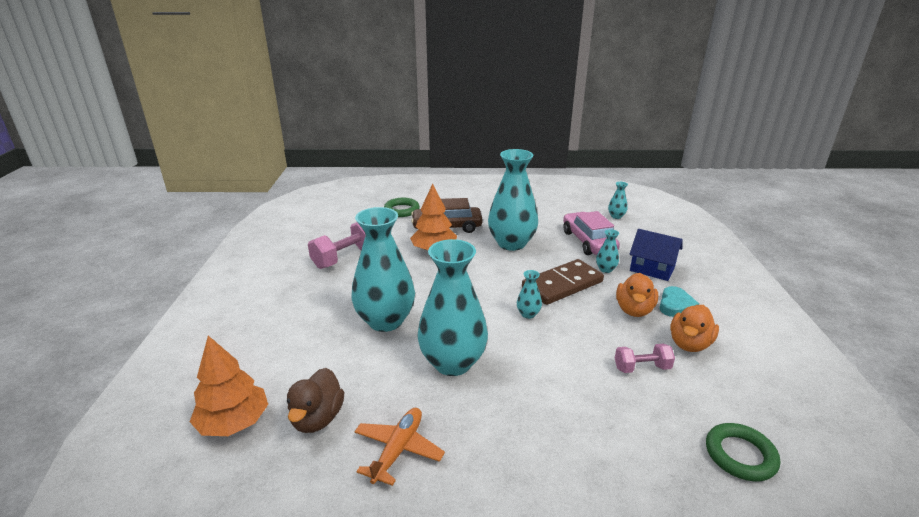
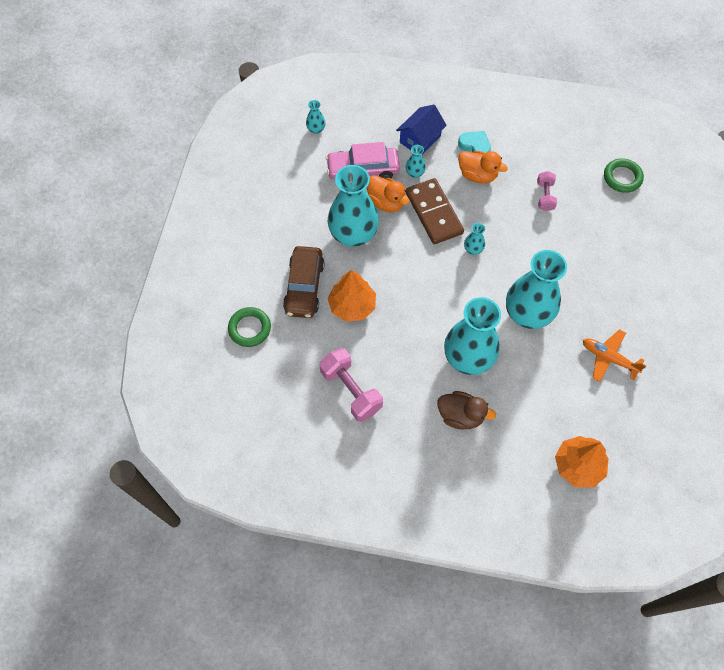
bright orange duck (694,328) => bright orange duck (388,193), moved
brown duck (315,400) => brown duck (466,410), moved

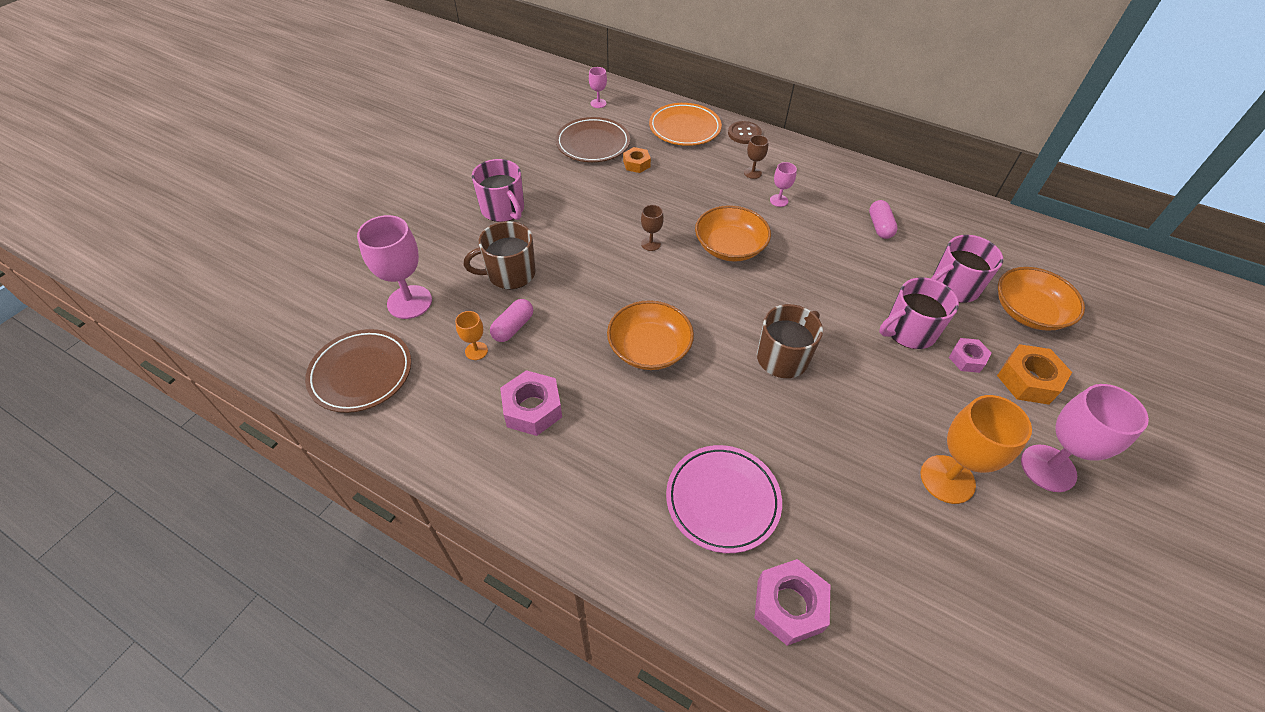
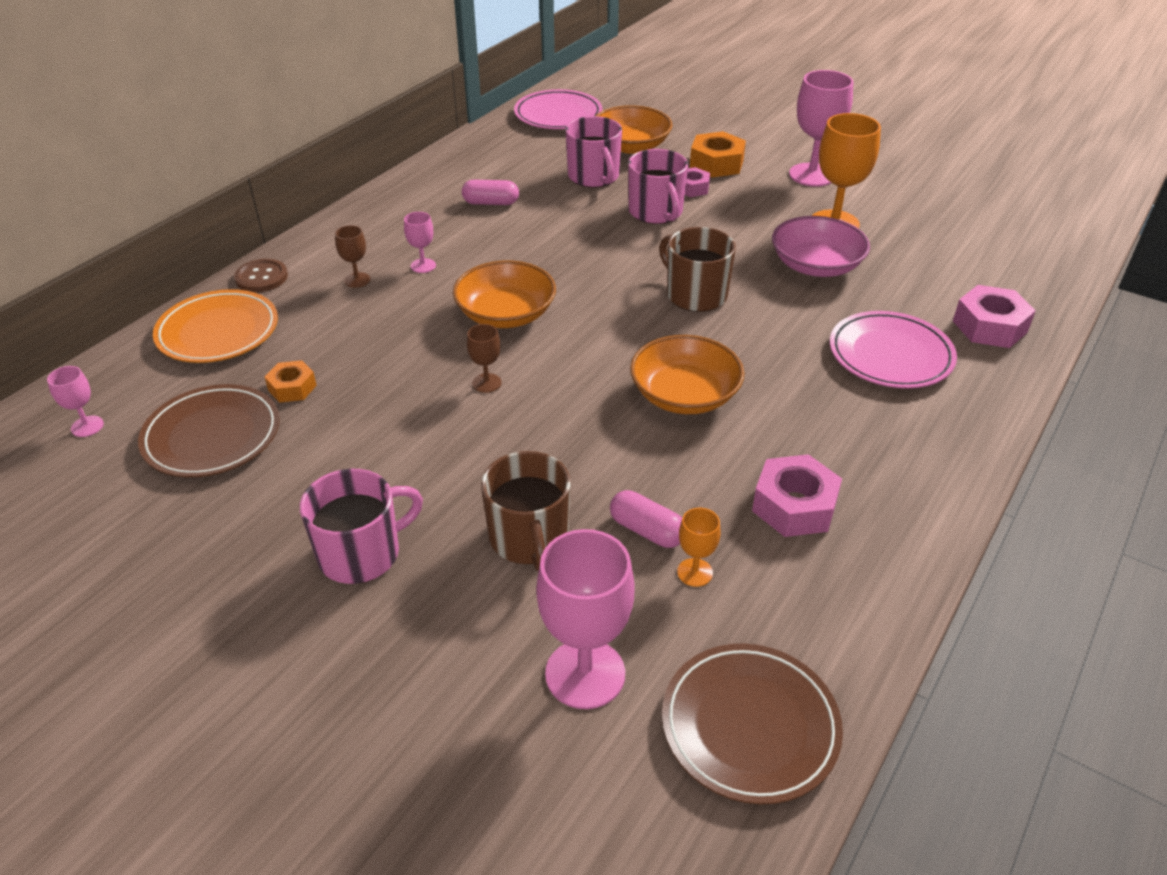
nothing => pink flat dish (558,109)
nothing => pink deep dish (821,246)

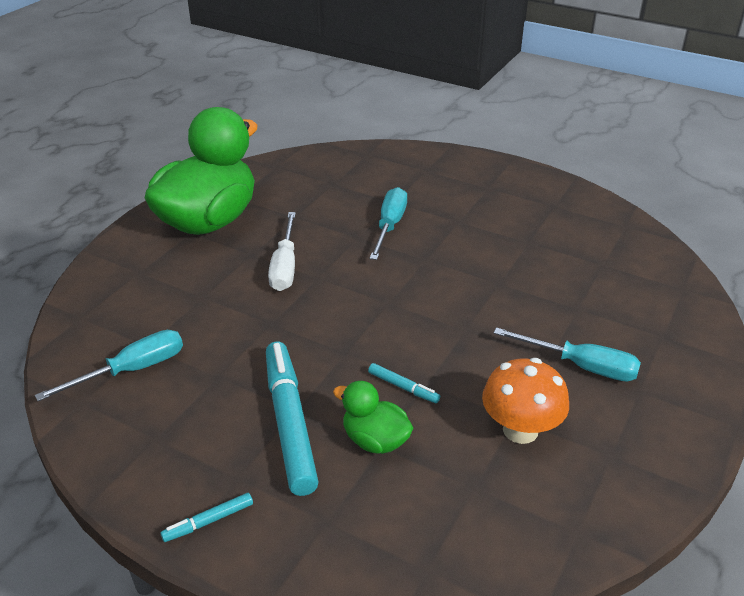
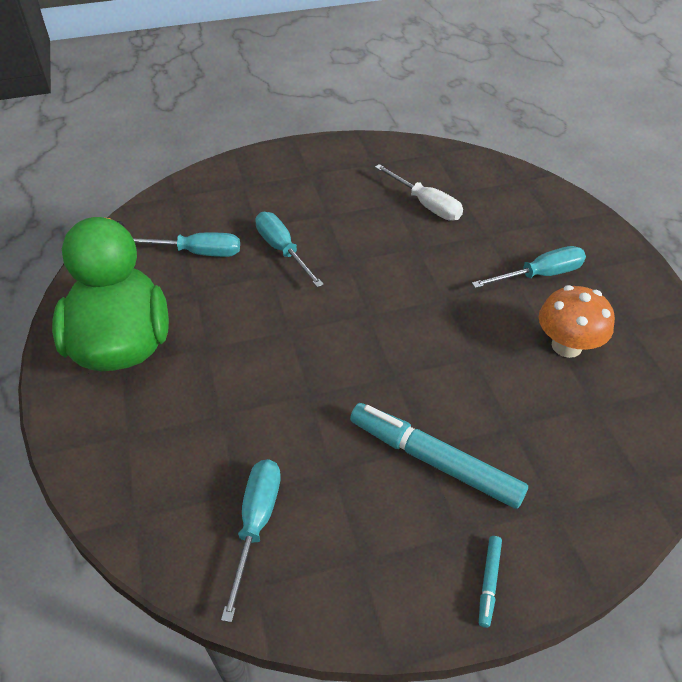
white screwdriver (282,251) => white screwdriver (419,192), moved
turquoise marker pen (404,383) => nothing
green duck (373,417) => nothing
nothing => turquoise screwdriver (186,245)

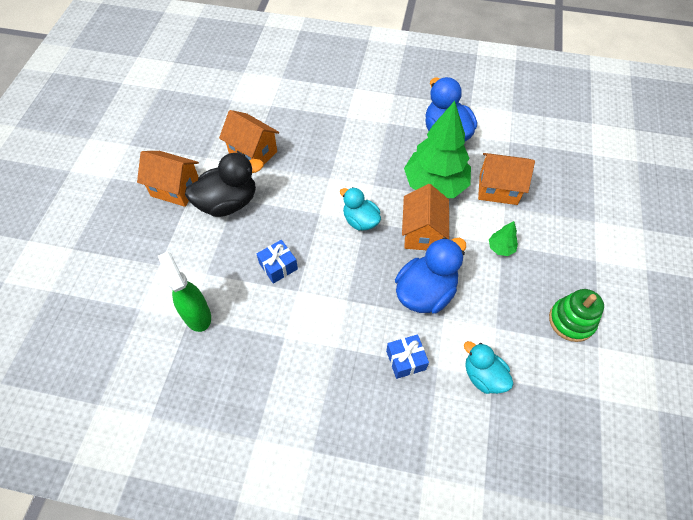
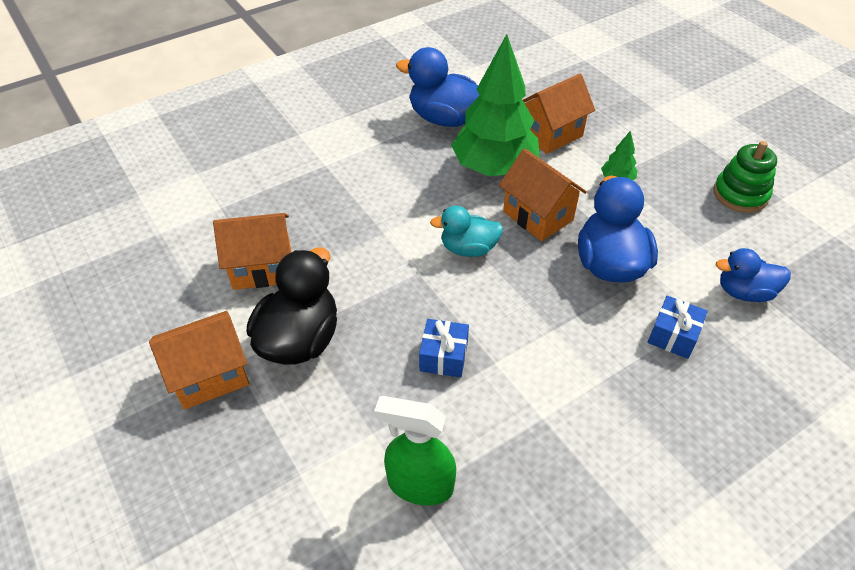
turquoise duck (488,367) => blue duck (753,275)

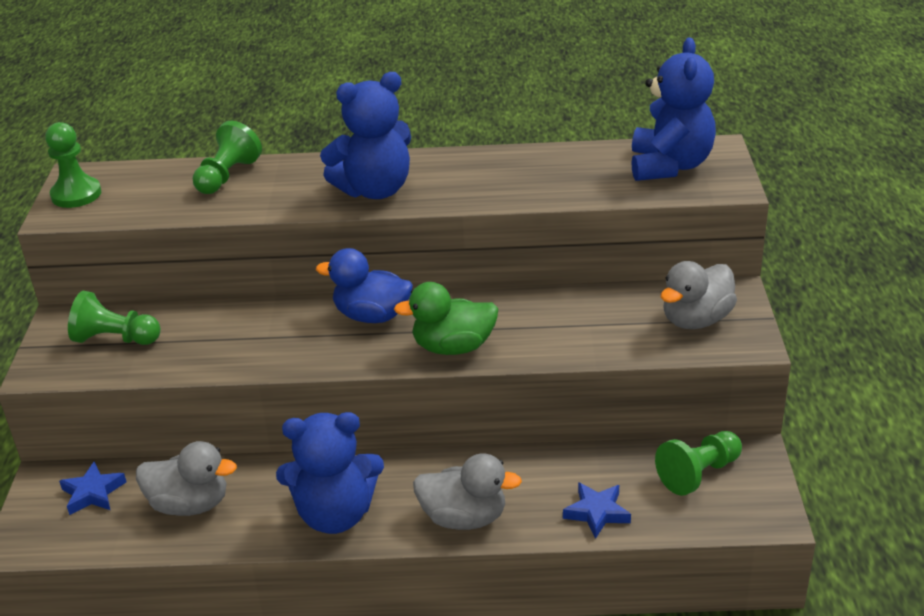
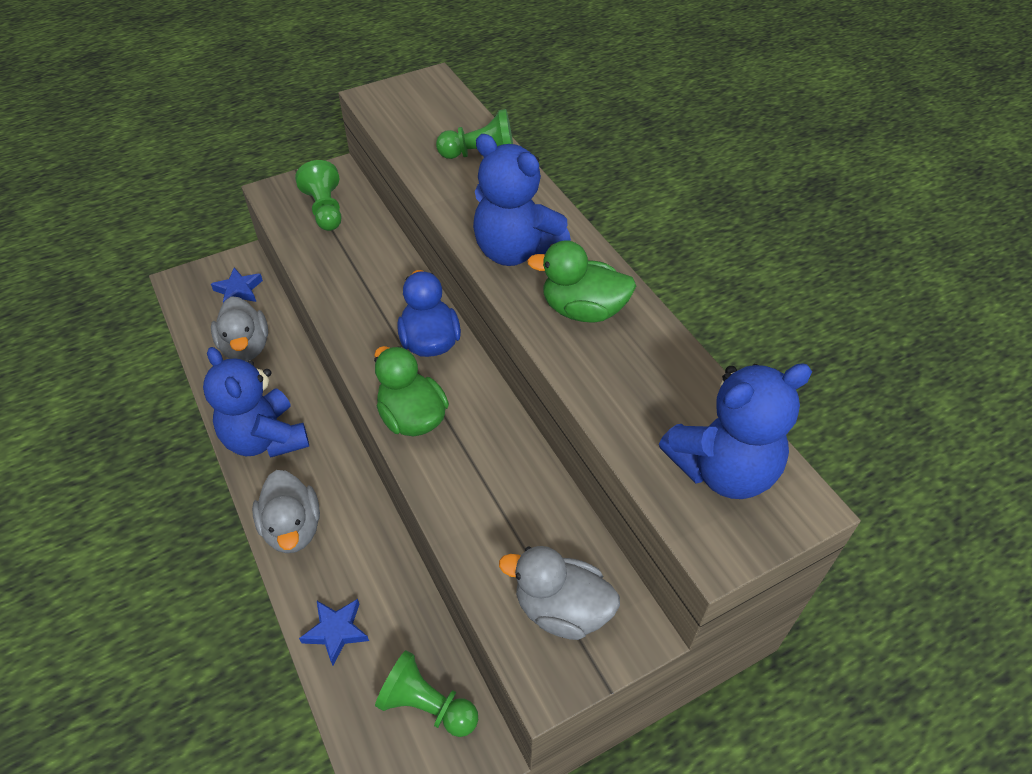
green game pawn (73,165) => nothing
nothing => green duck (581,281)

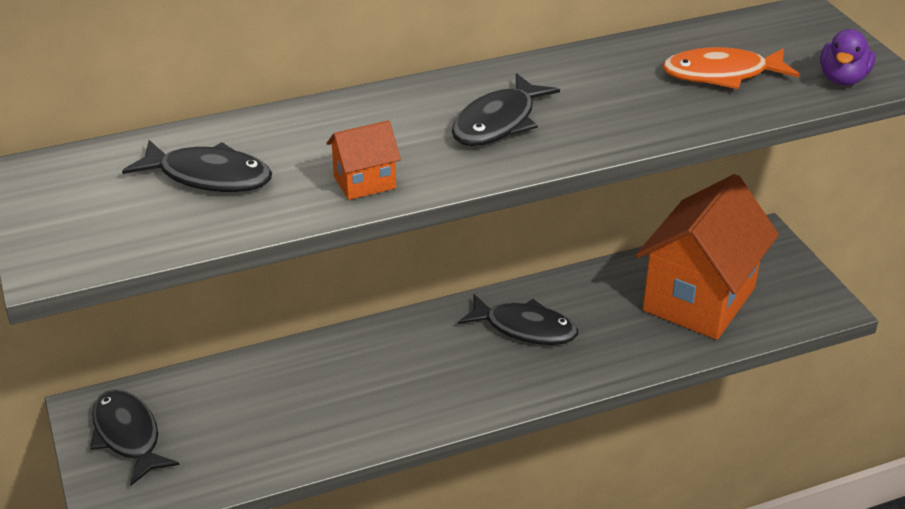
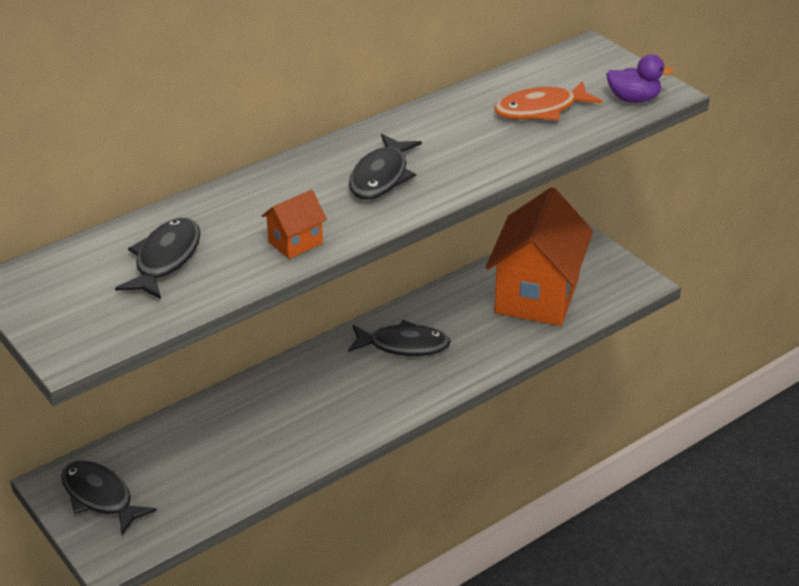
royal purple duck (848,57) => royal purple duck (640,78), 90 degrees counterclockwise
black fish figure (197,166) => black fish figure (157,258), 75 degrees counterclockwise

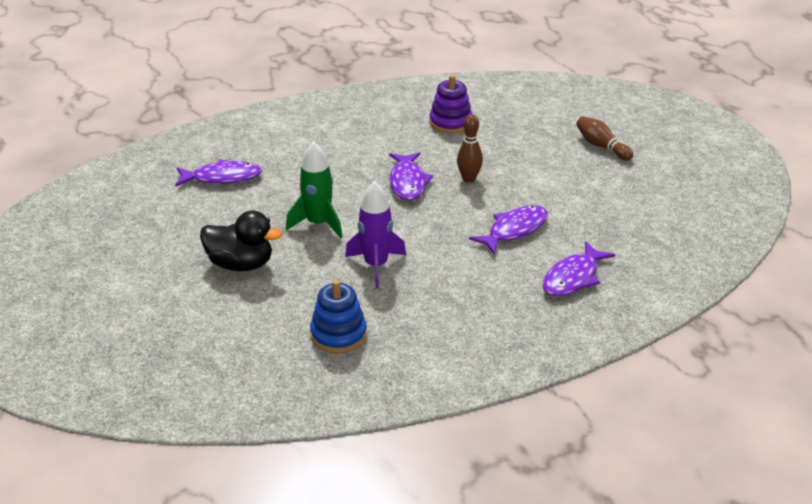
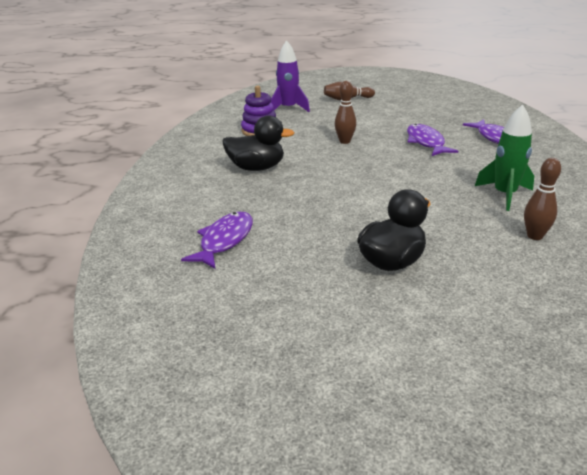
green spaceship (314,189) => green spaceship (504,157), moved
royal purple fish figure (411,176) => nothing
royal purple spaceship (375,234) => royal purple spaceship (290,76), moved
blue stacking rings (338,317) => brown tenpin (542,199)
nothing => black duck (258,143)

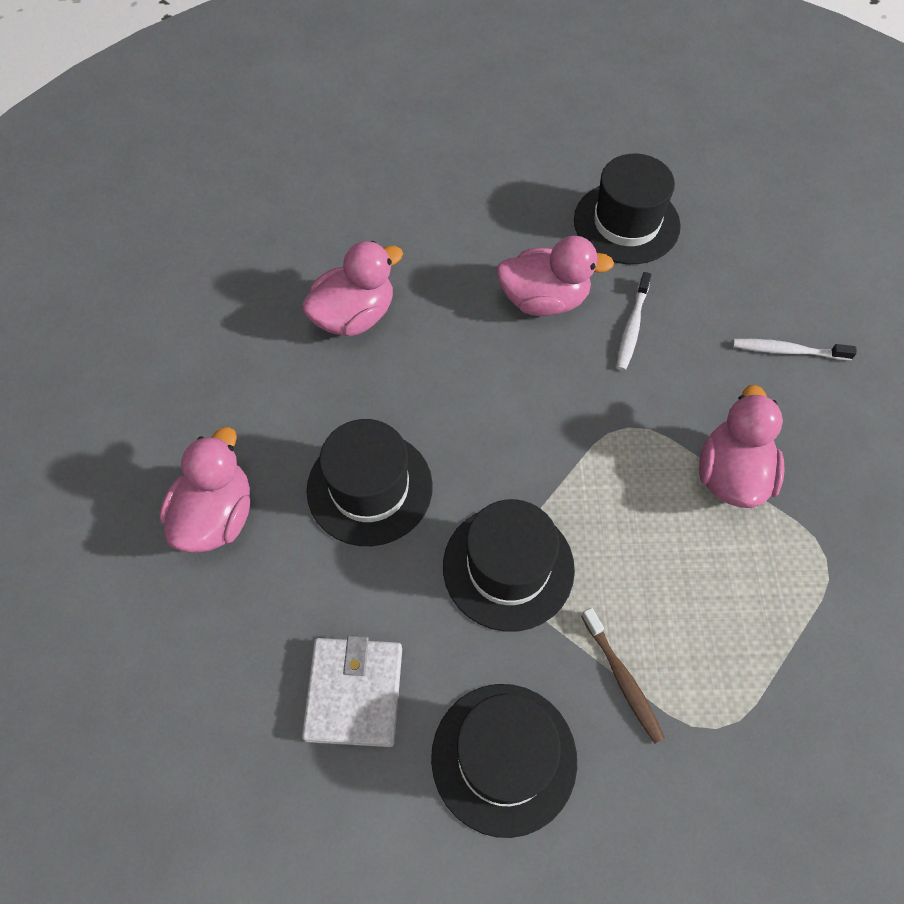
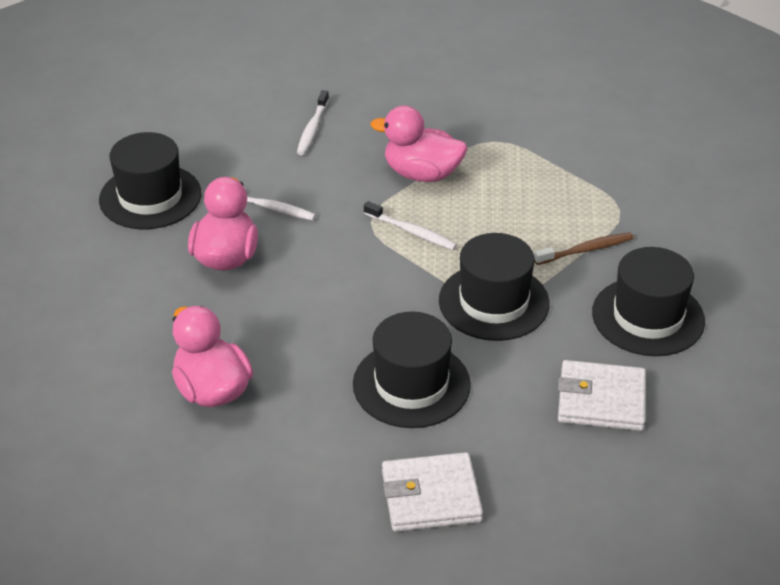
pink duck (204,490) => white card wallet (432,492)
nothing => white dental brush (410,225)

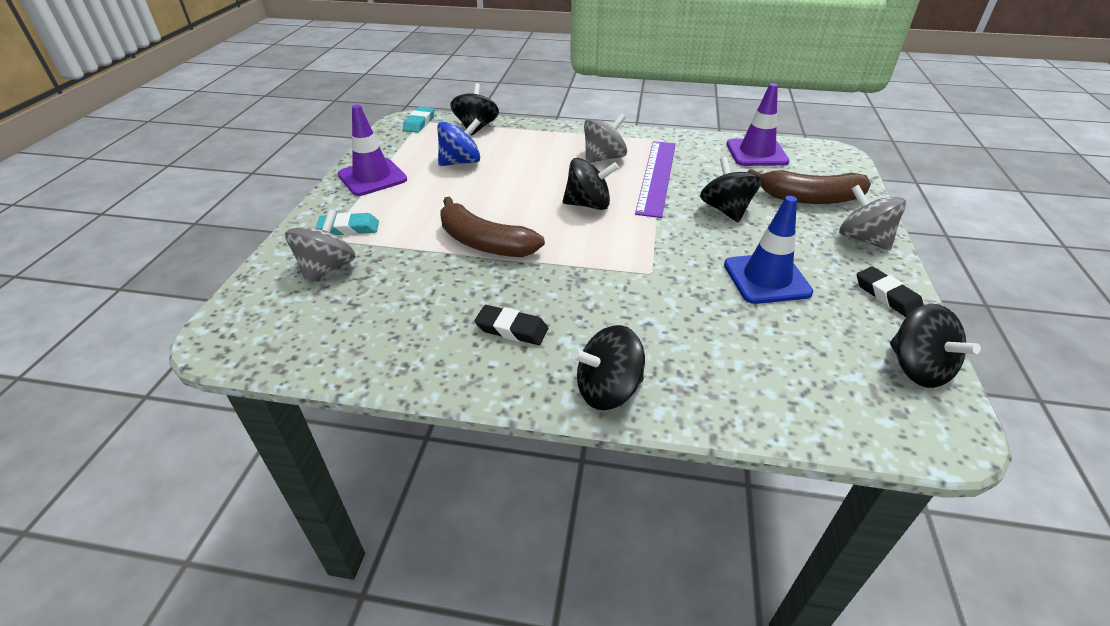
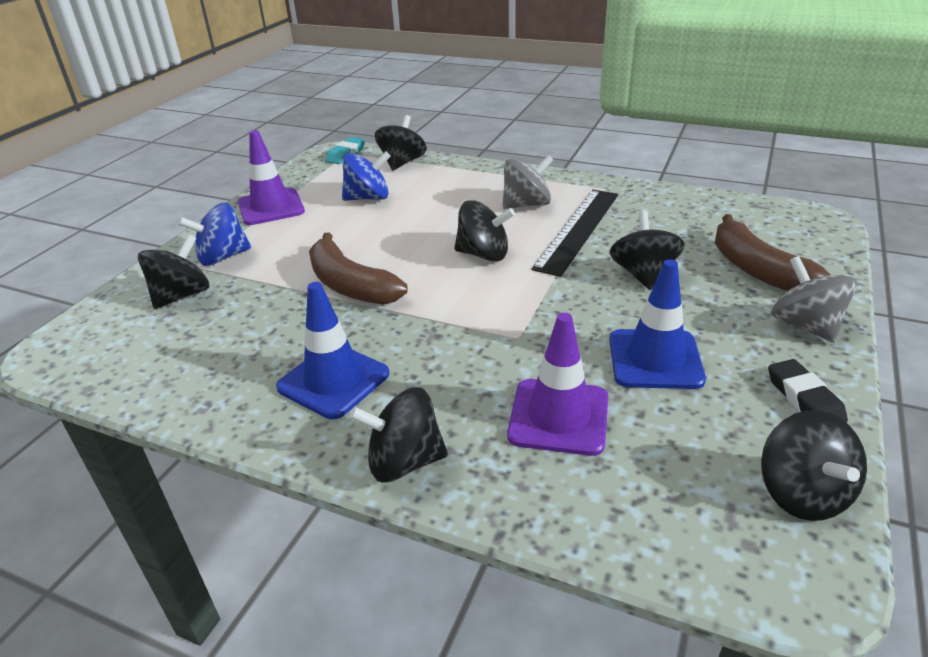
royal purple road cone (758,124) => royal purple road cone (557,384), moved
royal purple measuring stick (655,179) => black measuring stick (575,233)
brown banana fruit (809,186) => brown banana fruit (773,252), 45 degrees clockwise
grey toy top (320,246) => black toy top (173,271)
turquoise eraser (347,224) => blue toy top (214,234)
black eraser (511,325) => blue road cone (333,350)

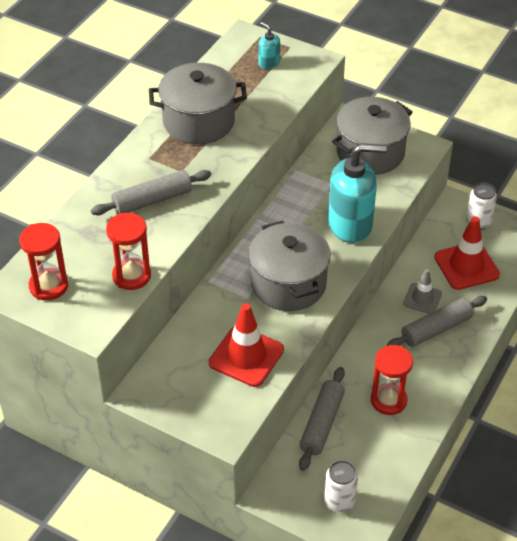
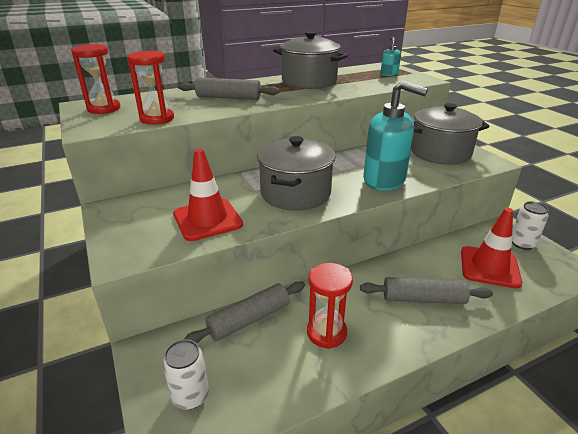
grey road cone (422,291) => nothing

